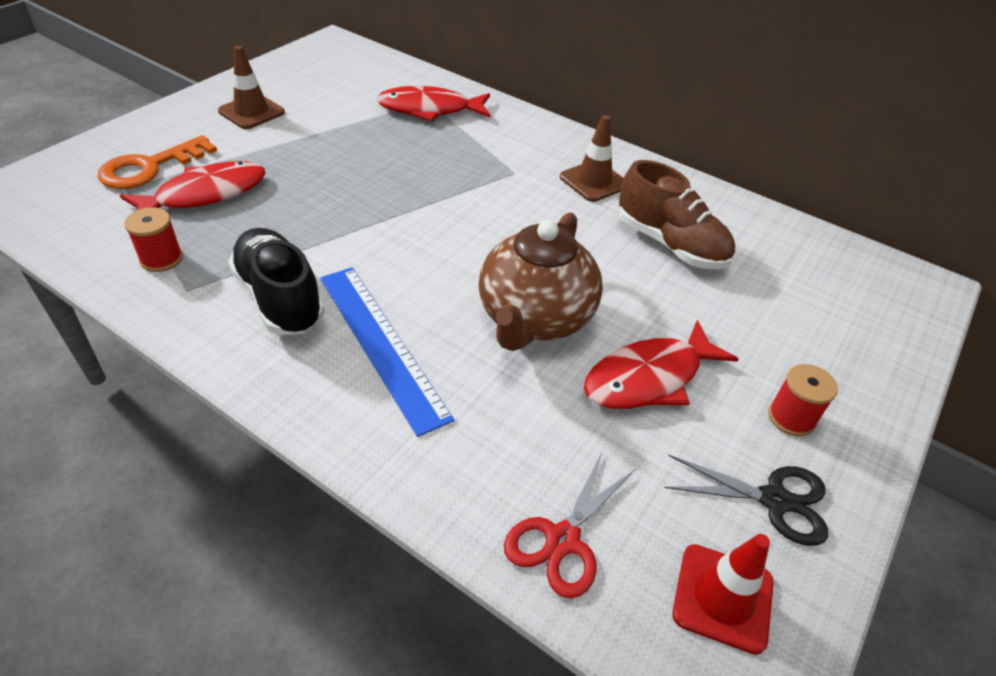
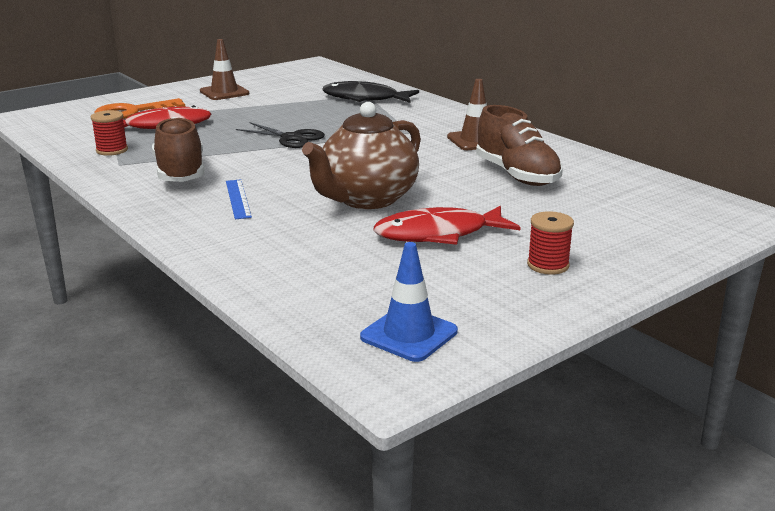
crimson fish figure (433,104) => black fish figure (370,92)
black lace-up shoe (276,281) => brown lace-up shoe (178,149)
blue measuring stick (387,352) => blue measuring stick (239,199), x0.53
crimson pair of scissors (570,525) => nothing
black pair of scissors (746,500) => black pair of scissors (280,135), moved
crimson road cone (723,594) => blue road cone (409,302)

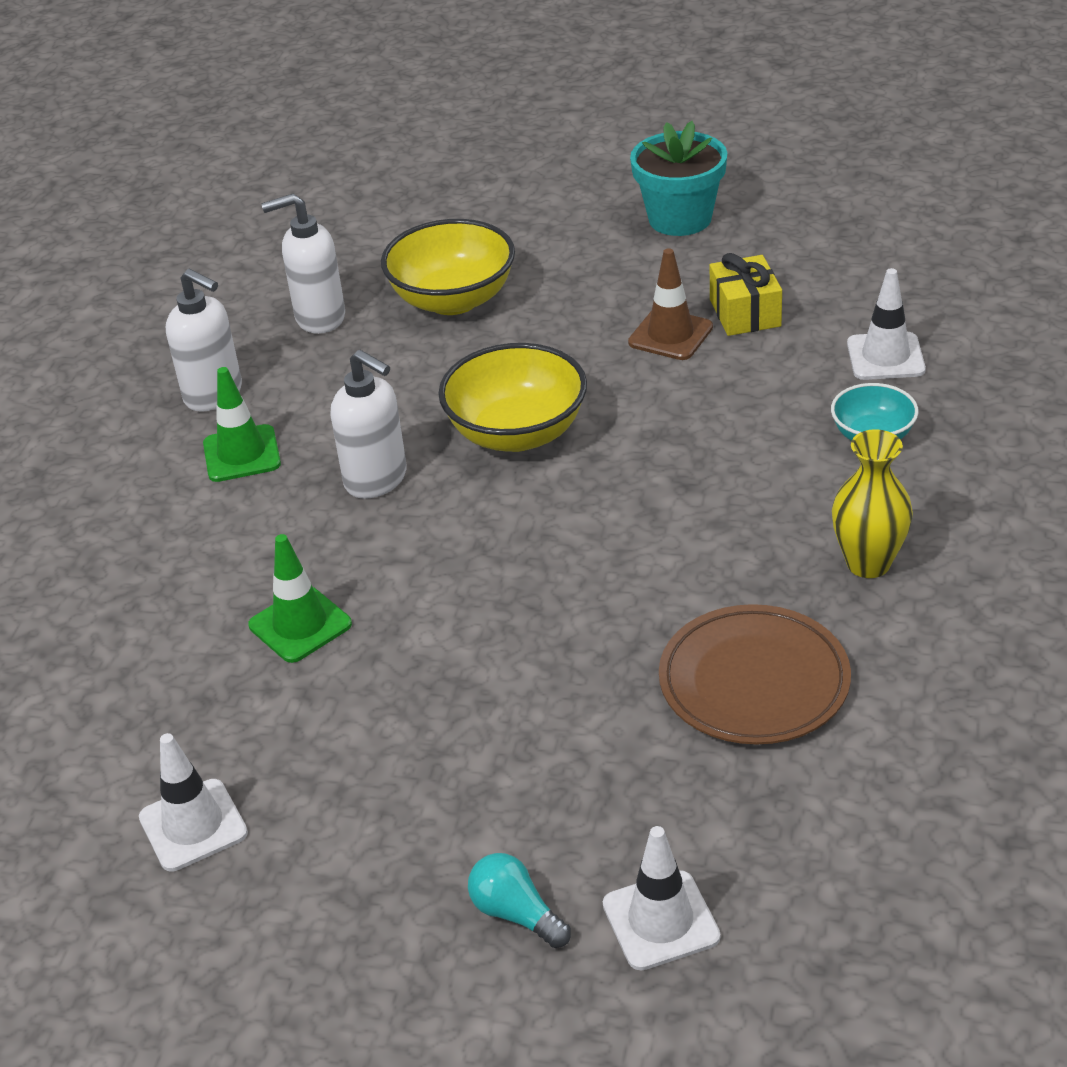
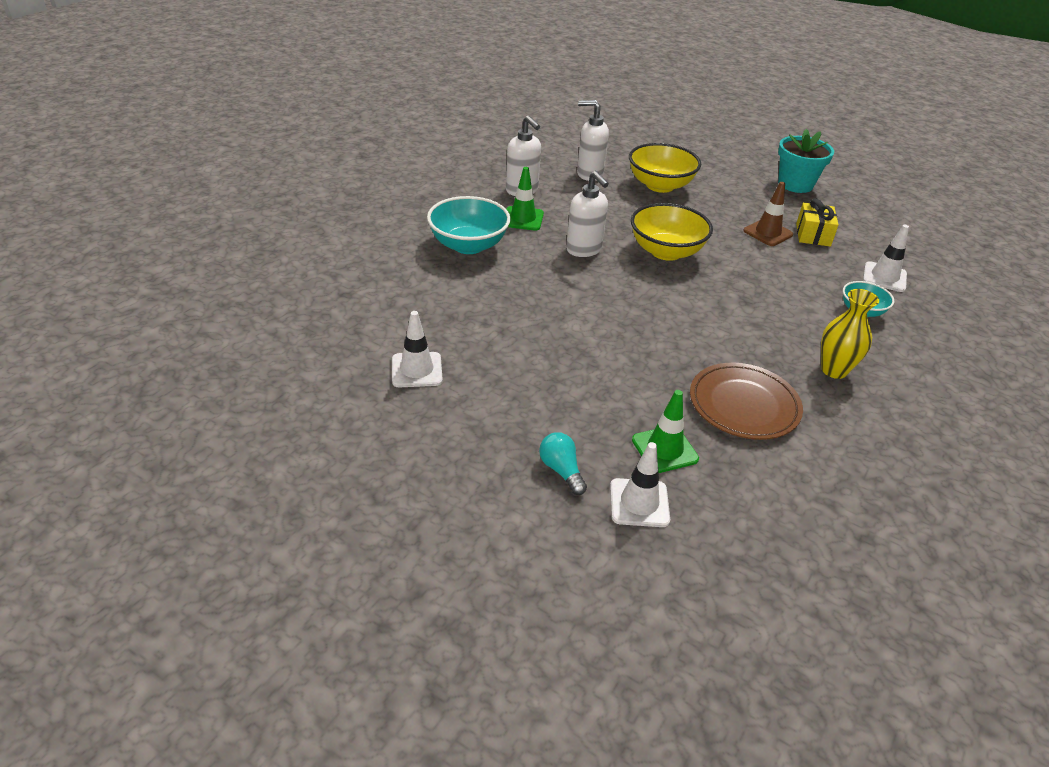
green road cone (300,598) => green road cone (665,431), moved
nothing => turquoise deep dish (469,225)

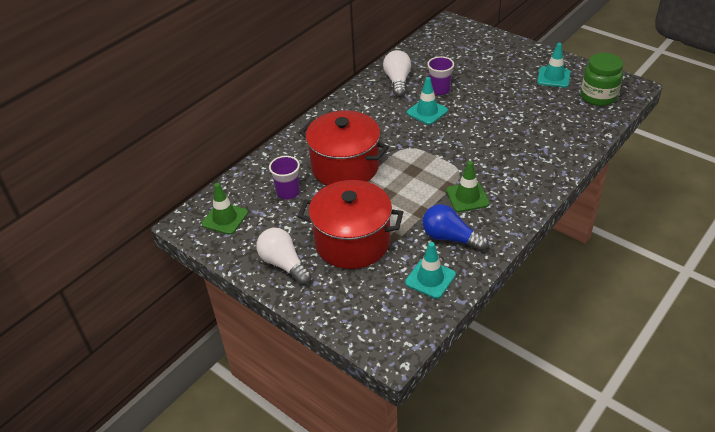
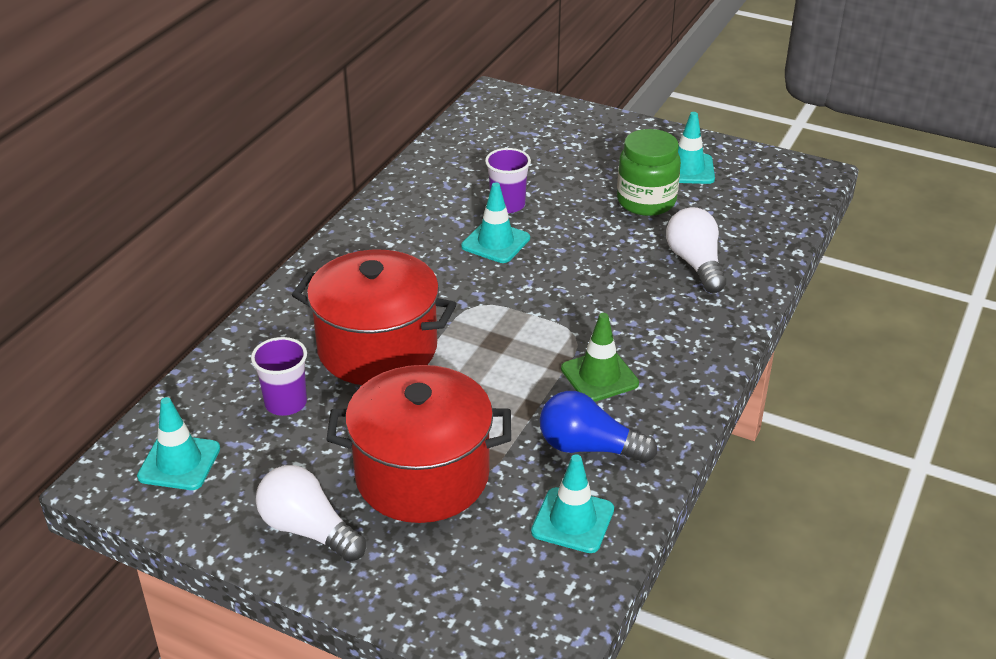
white light bulb (397,73) => white light bulb (696,250), moved
green jam jar (602,79) => green jam jar (649,172), moved
green road cone (225,209) => turquoise road cone (178,443)

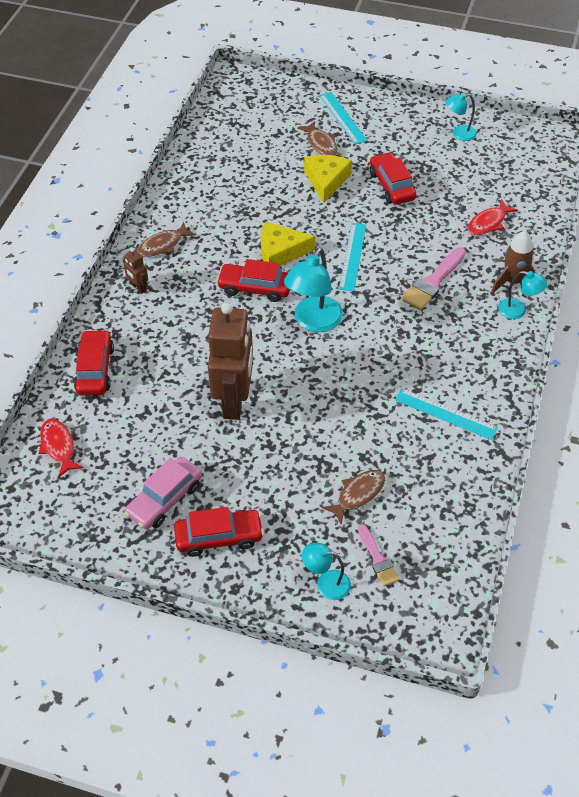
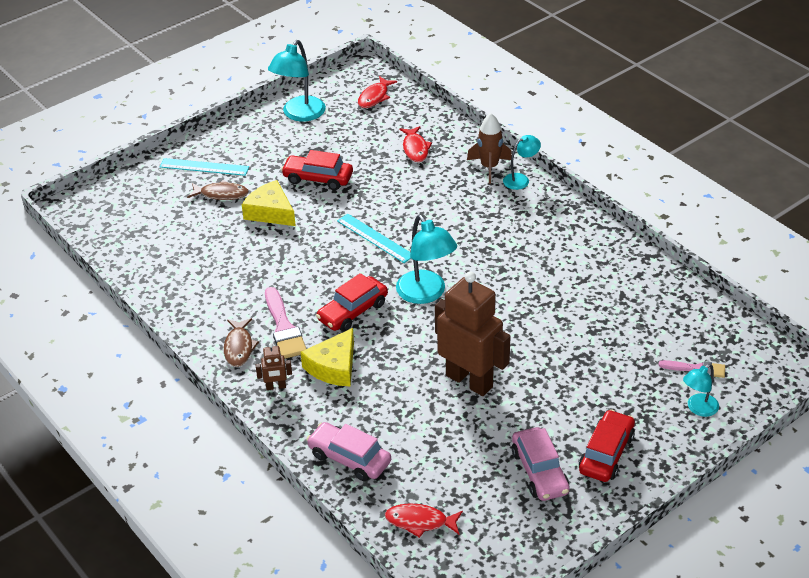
turquoise reading lamp (461,117) => turquoise reading lamp (297,81), x1.73
golden piece of cheese (288,243) => golden piece of cheese (327,357), moved
pink paint brush (433,278) => pink paint brush (285,323), moved
crimson toy car (94,362) => pink toy car (348,451)
turquoise measuring stick (446,414) => nothing
brown fish figure (353,497) => nothing
nothing => crimson fish figure (377,92)

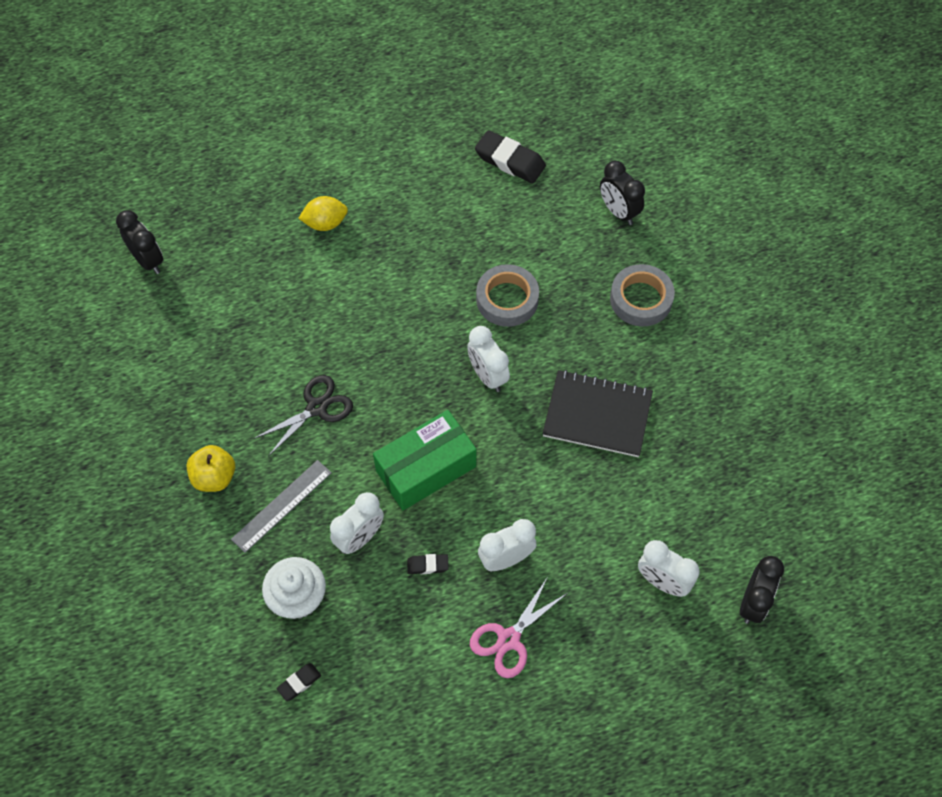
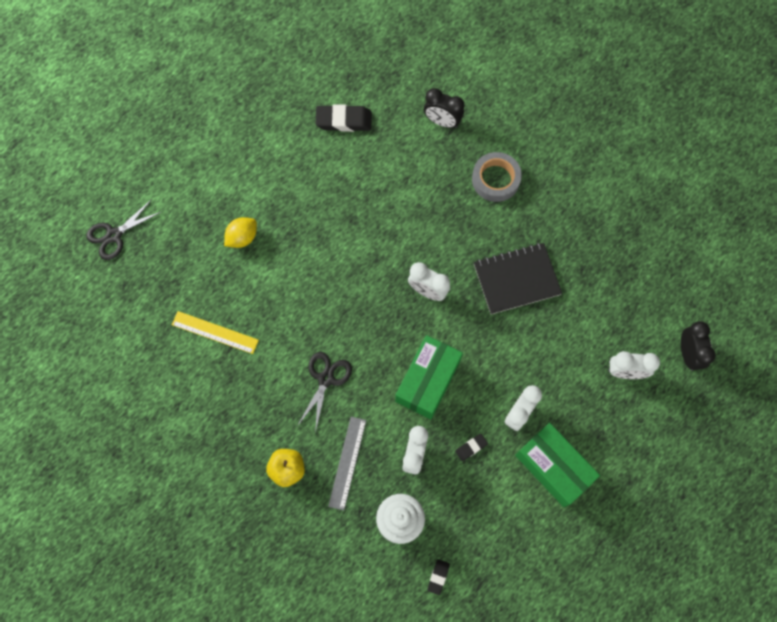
black bedside clock (139,242) => nothing
grey roll of tape (507,295) => nothing
pink pair of scissors (518,628) => green parcel (557,465)
nothing => black pair of scissors (123,229)
nothing => golden measuring stick (215,332)

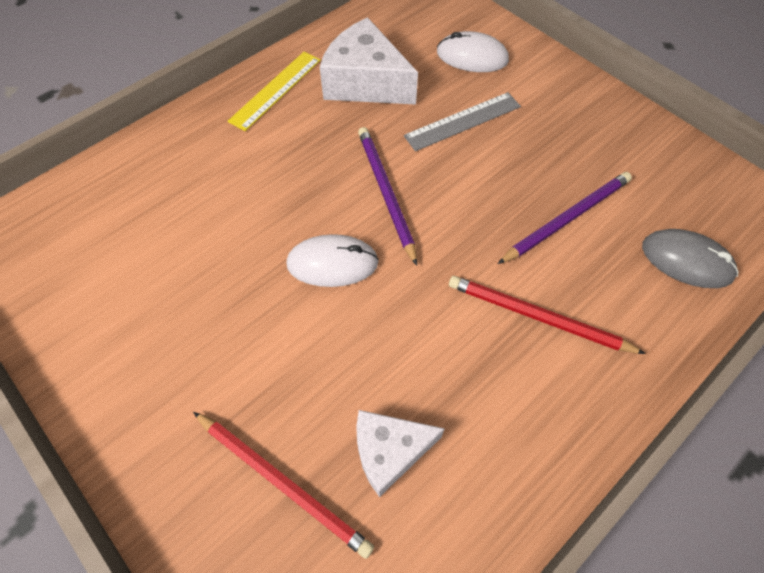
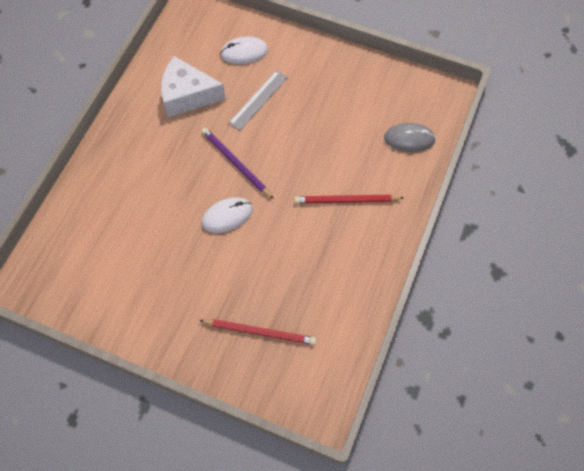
golden measuring stick (274,91) => nothing
royal purple lead pencil (565,218) => nothing
white piece of cheese (400,453) => nothing

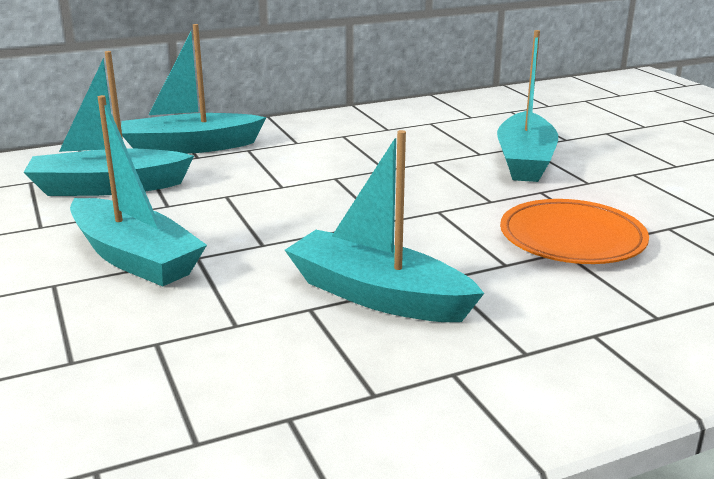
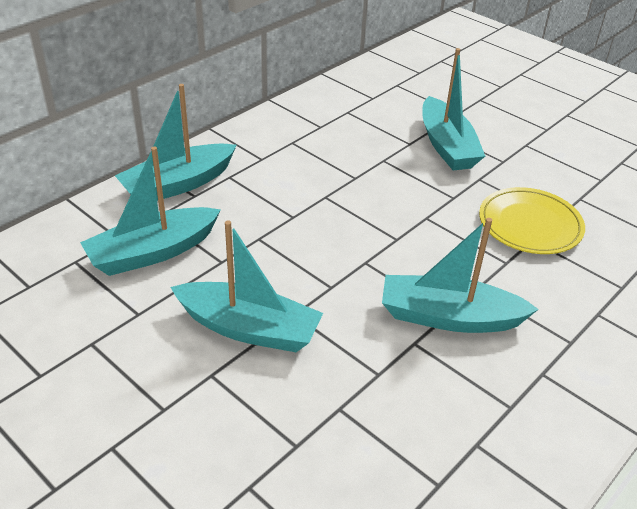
bright orange flat dish (574,231) => golden flat dish (532,220)

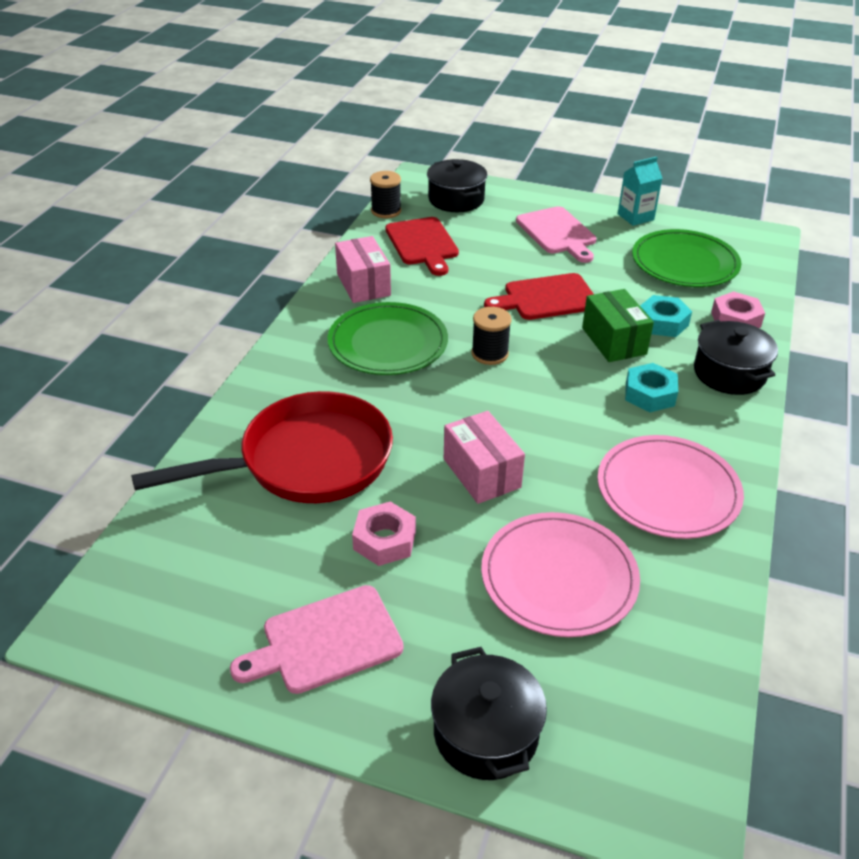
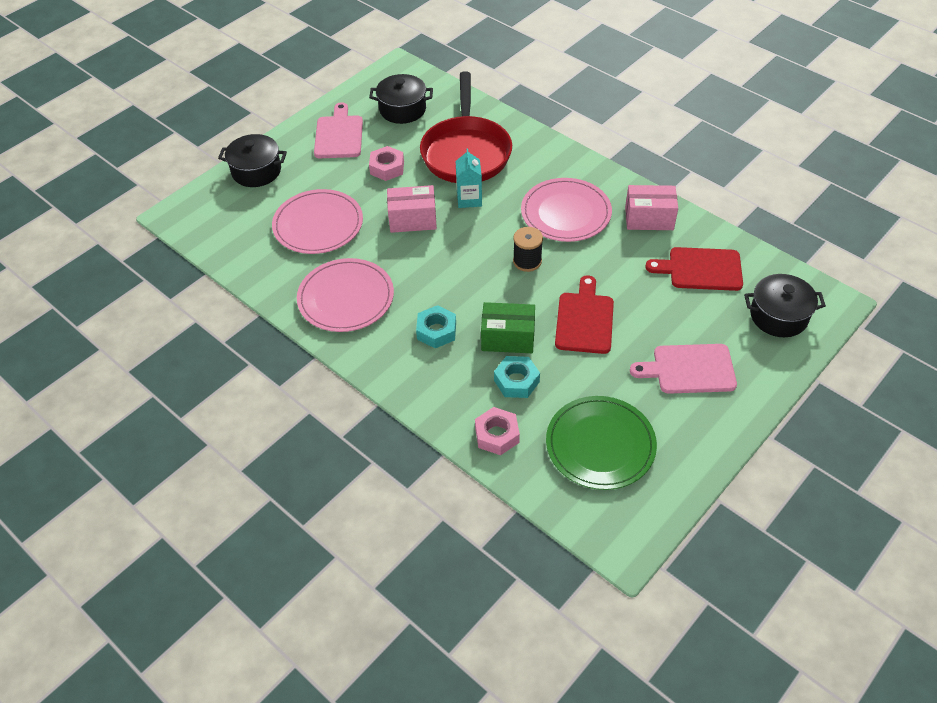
turquoise carton (640,191) => turquoise carton (469,178), moved
black bobbin (385,194) => nothing
green flat dish (387,338) => pink flat dish (566,210)
black cooking pot (736,357) => black cooking pot (401,99), moved

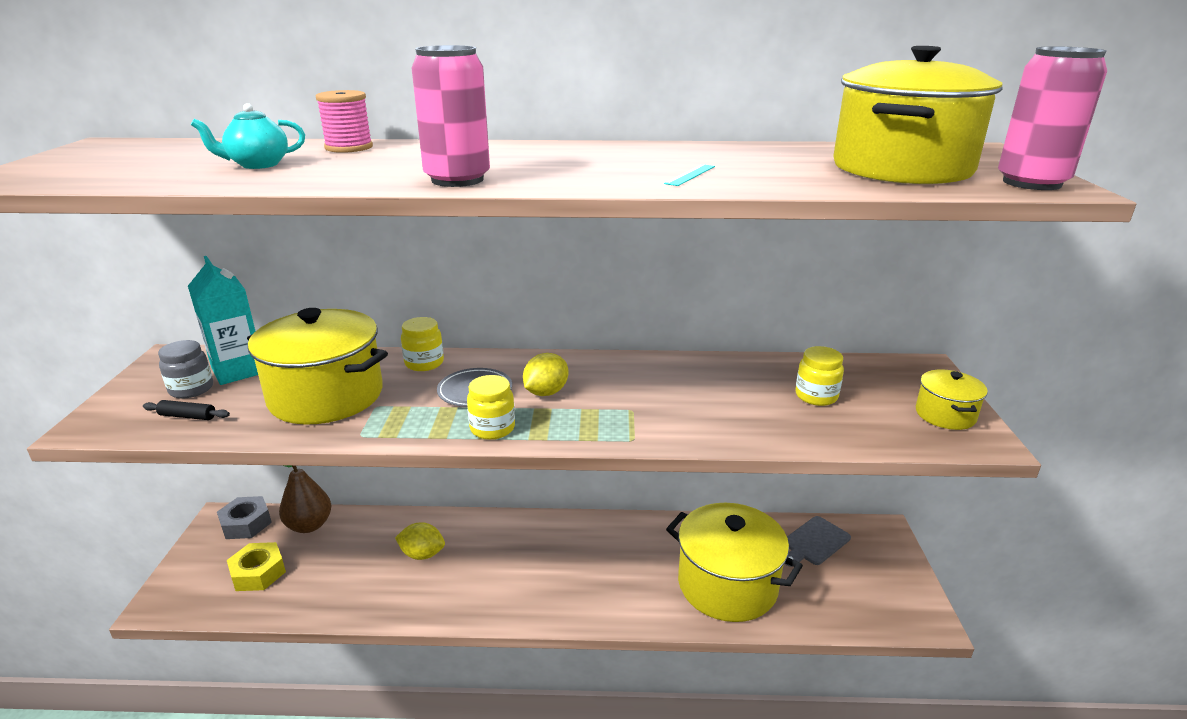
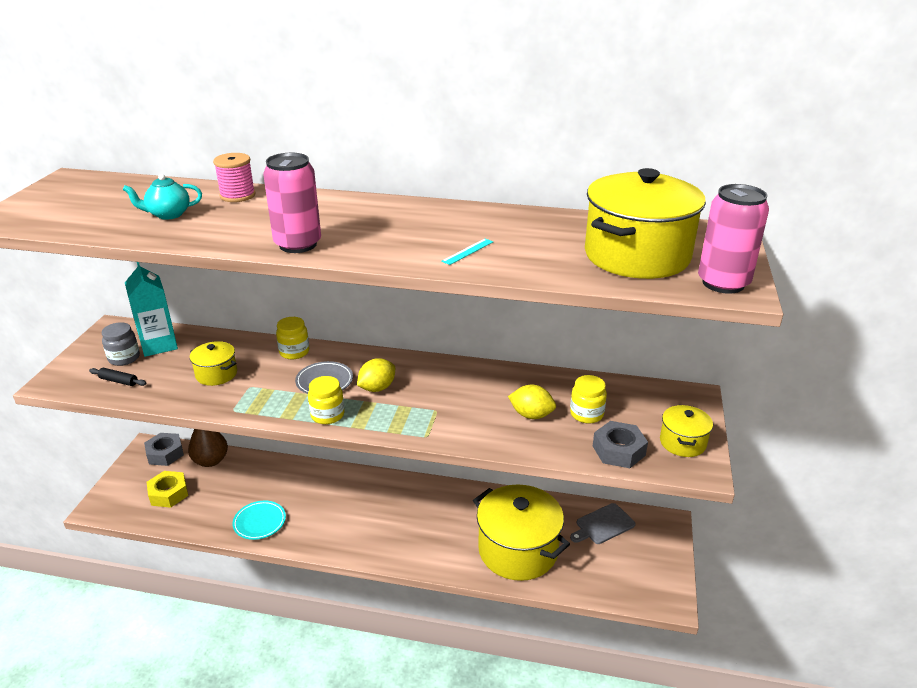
golden cooking pot (317,366) => golden cooking pot (213,363), x0.49
golden lemon (420,541) => golden lemon (532,402), moved
nothing => grey hex nut (620,444)
nothing => turquoise flat dish (259,520)

